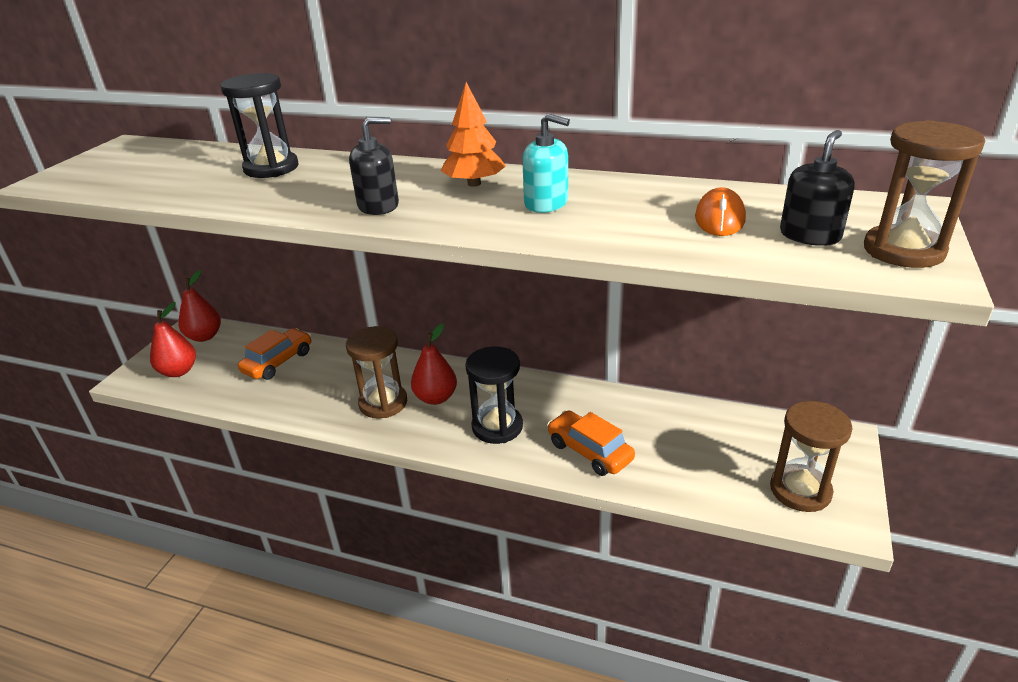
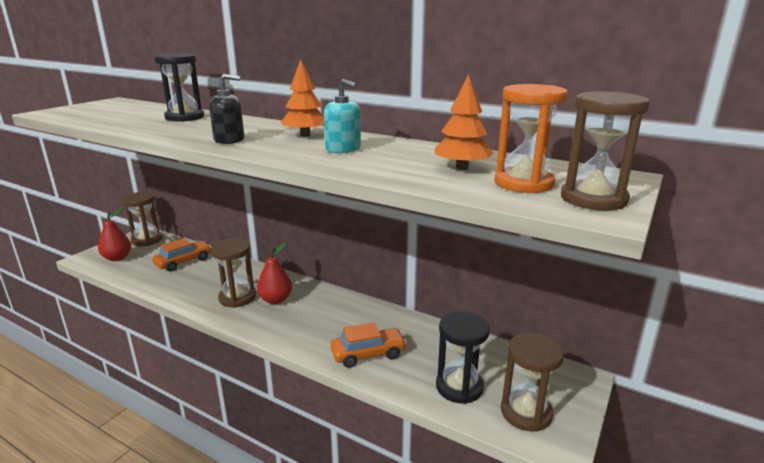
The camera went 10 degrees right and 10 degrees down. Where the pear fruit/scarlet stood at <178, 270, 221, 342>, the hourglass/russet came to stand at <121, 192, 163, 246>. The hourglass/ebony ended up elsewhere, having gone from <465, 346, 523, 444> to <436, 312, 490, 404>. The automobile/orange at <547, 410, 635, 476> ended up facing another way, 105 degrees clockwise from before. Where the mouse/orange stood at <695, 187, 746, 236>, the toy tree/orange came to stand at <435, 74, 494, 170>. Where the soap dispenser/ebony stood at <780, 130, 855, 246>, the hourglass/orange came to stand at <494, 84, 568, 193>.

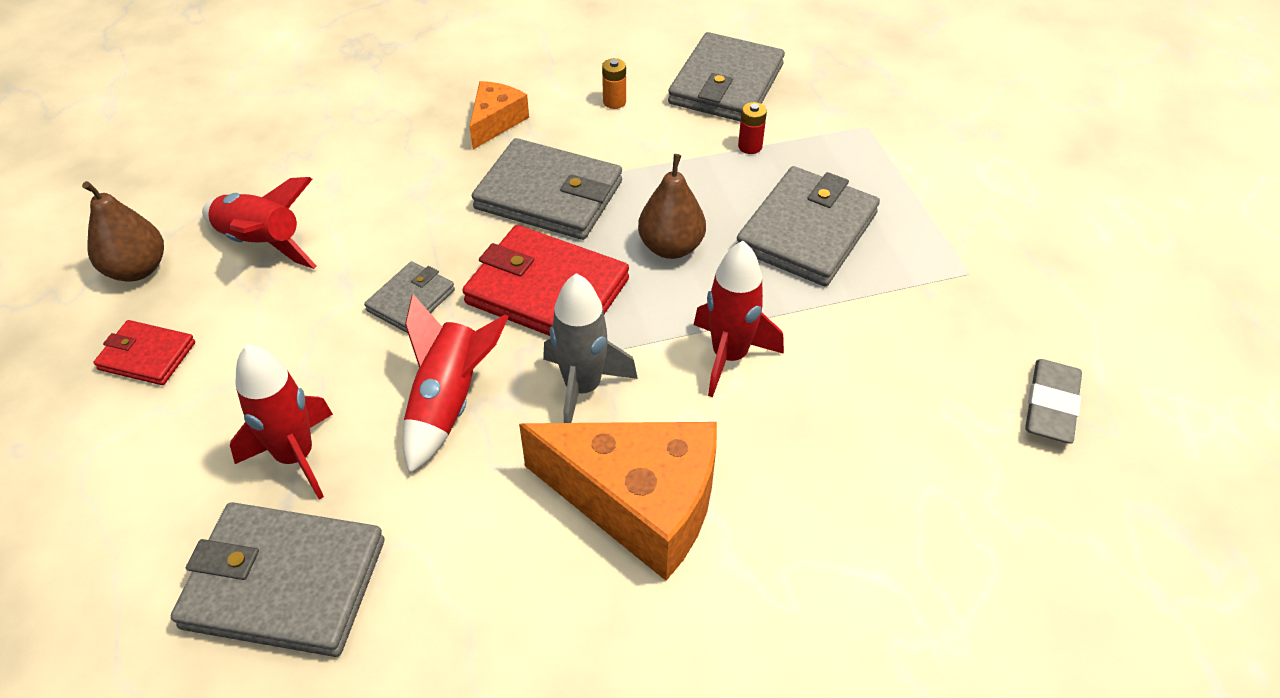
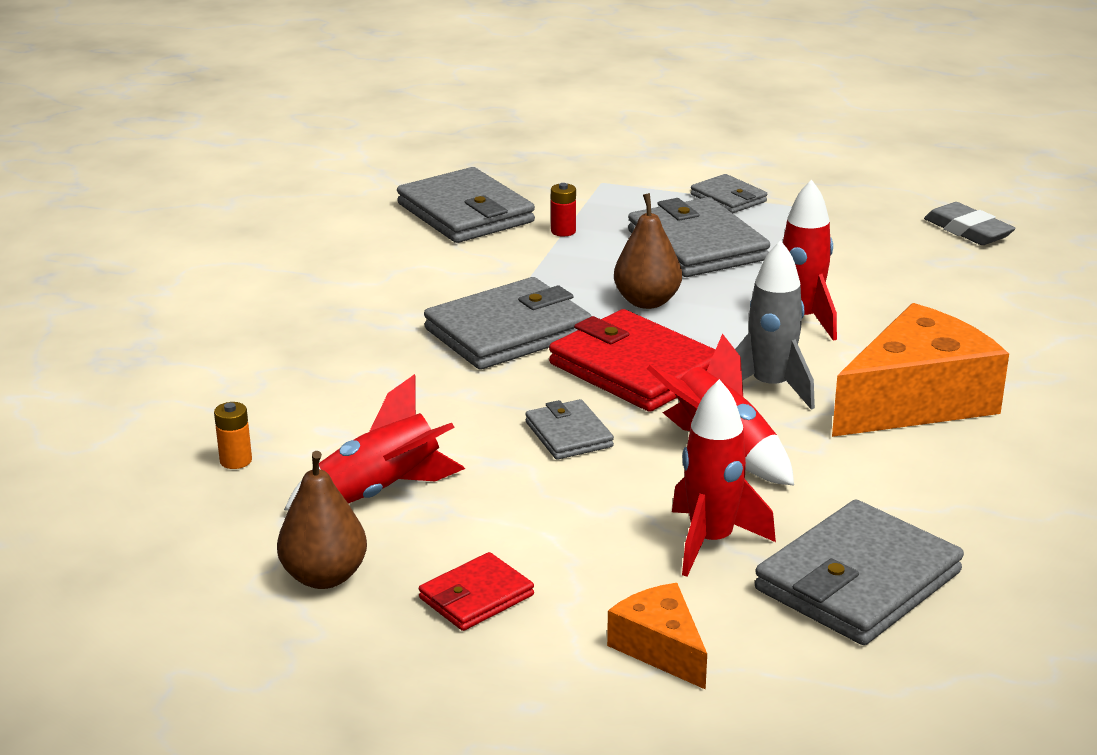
The camera went 55 degrees left and 20 degrees down. The wallet/scarlet at <462, 225, 629, 336> ended up facing another way, 75 degrees clockwise from before. The piece of cheese/orange ended up elsewhere, having gone from <469, 81, 529, 149> to <607, 583, 707, 690>. The power cell/orange ended up elsewhere, having gone from <602, 58, 626, 109> to <214, 402, 252, 469>. The second view gained the wallet/grey at <691, 174, 767, 213>.

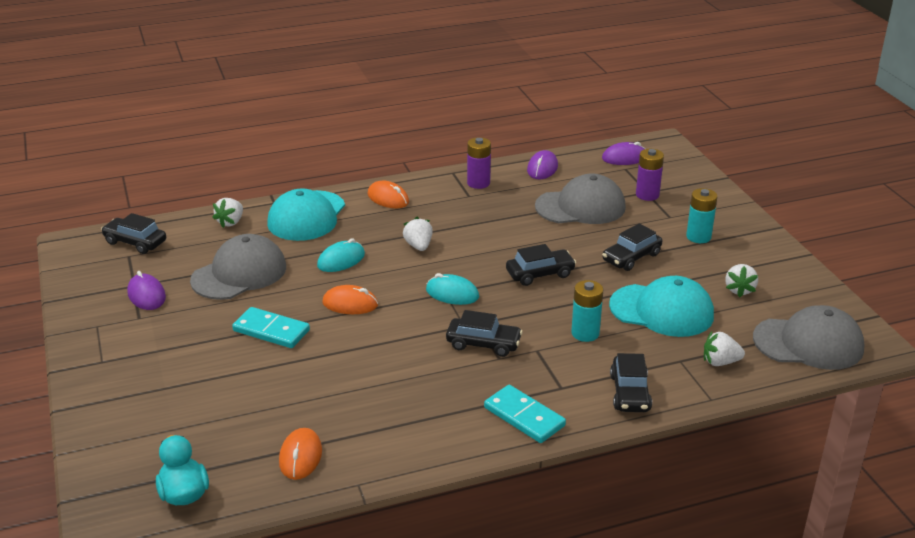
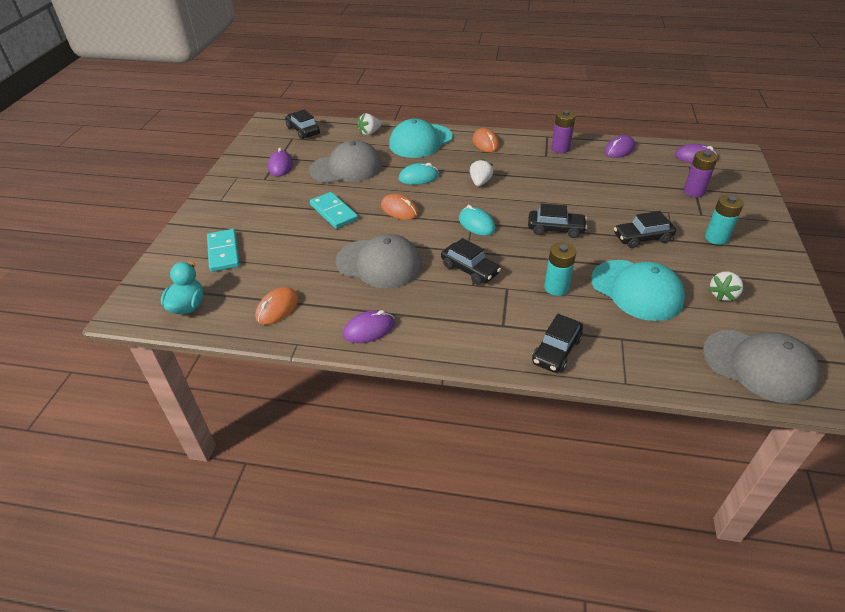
The camera went 30 degrees right and 10 degrees up. The domino tile/teal ended up elsewhere, having gone from <484, 385, 566, 443> to <207, 229, 240, 272>. The cap/grey ended up elsewhere, having gone from <535, 173, 626, 224> to <335, 234, 422, 288>. The second view lost the toy strawberry/pure white at <704, 332, 745, 366>. The second view gained the mouse/royal purple at <343, 310, 395, 343>.

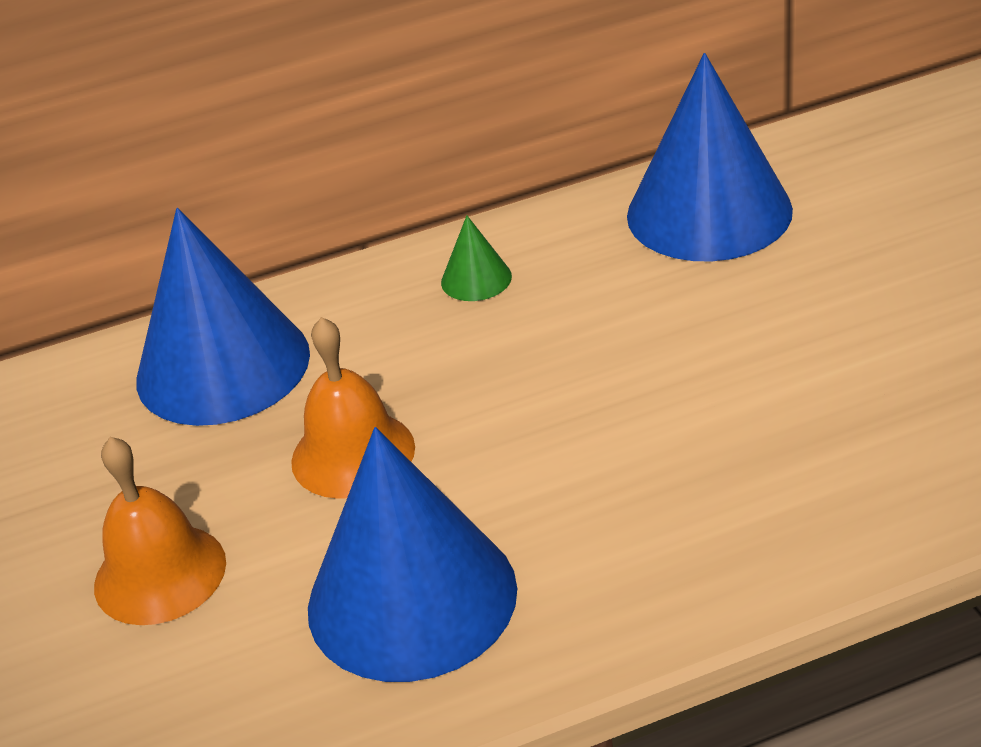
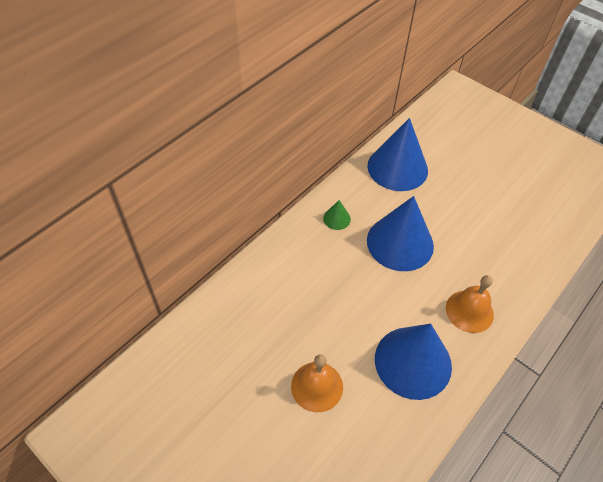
The camera went 35 degrees left and 15 degrees up. The cone shape/blue ended up elsewhere, having gone from <137, 208, 310, 426> to <367, 196, 434, 271>. The hand bell/orange ended up elsewhere, having gone from <291, 317, 415, 499> to <446, 275, 494, 333>.

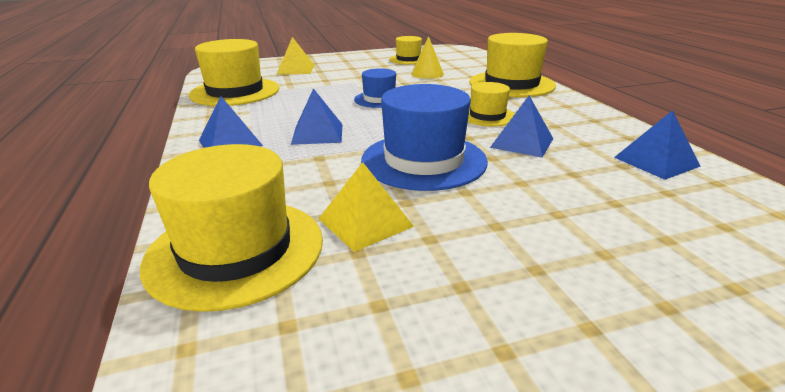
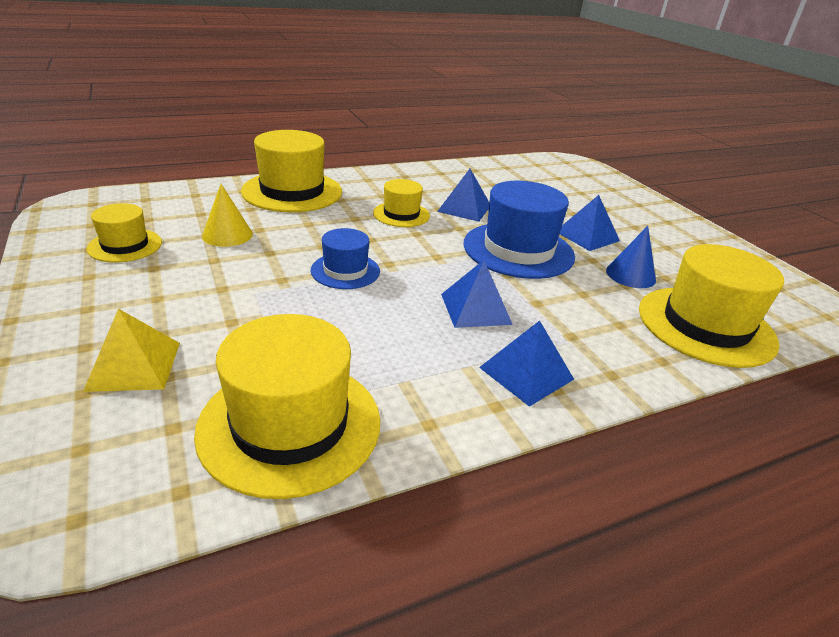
The camera went 100 degrees left and 5 degrees up. Where the pyramid shape/bright yellow stood at <318, 162, 414, 252>, the cone shape/blue came to stand at <606, 226, 656, 288>. The pyramid shape/blue ended up elsewhere, having gone from <614, 110, 701, 180> to <559, 195, 620, 251>.

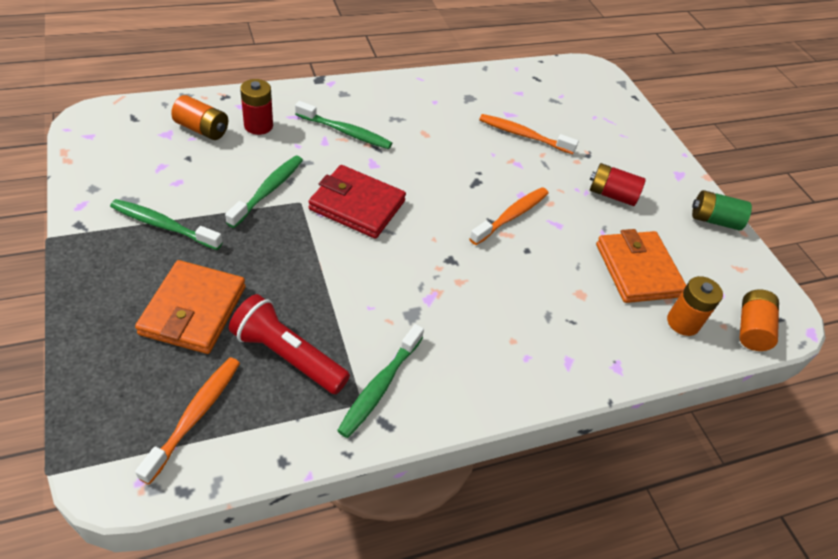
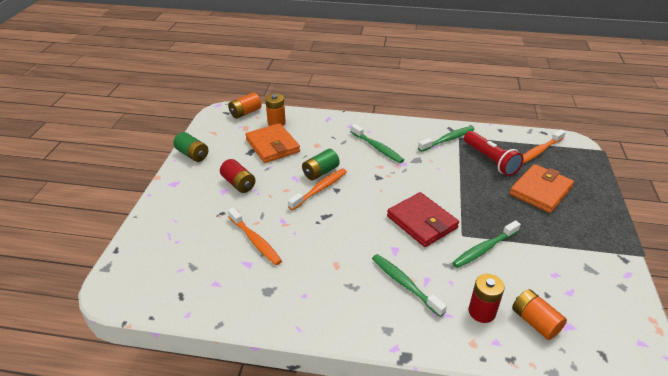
The camera went 145 degrees left and 10 degrees down. The dental brush/leaf-green ended up elsewhere, having gone from <110, 199, 223, 250> to <351, 124, 404, 163>. The dental brush/orange at <469, 187, 549, 245> ended up facing another way, 150 degrees clockwise from before. The wallet/orange at <596, 229, 686, 303> ended up facing another way, 45 degrees counterclockwise from before. The second view gained the power cell/leaf-green at <302, 149, 340, 180>.

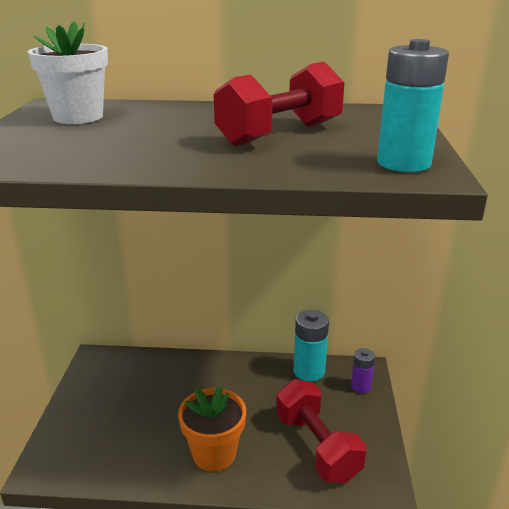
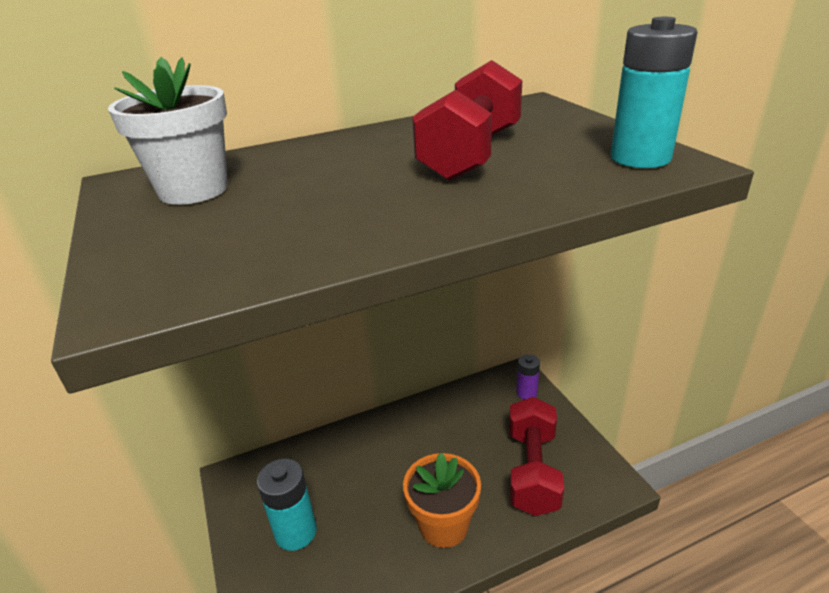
The camera went 25 degrees left and 5 degrees up. The free weight/scarlet at <276, 379, 366, 483> ended up facing another way, 60 degrees clockwise from before. The power cell/teal ended up elsewhere, having gone from <294, 310, 329, 382> to <257, 459, 317, 551>.

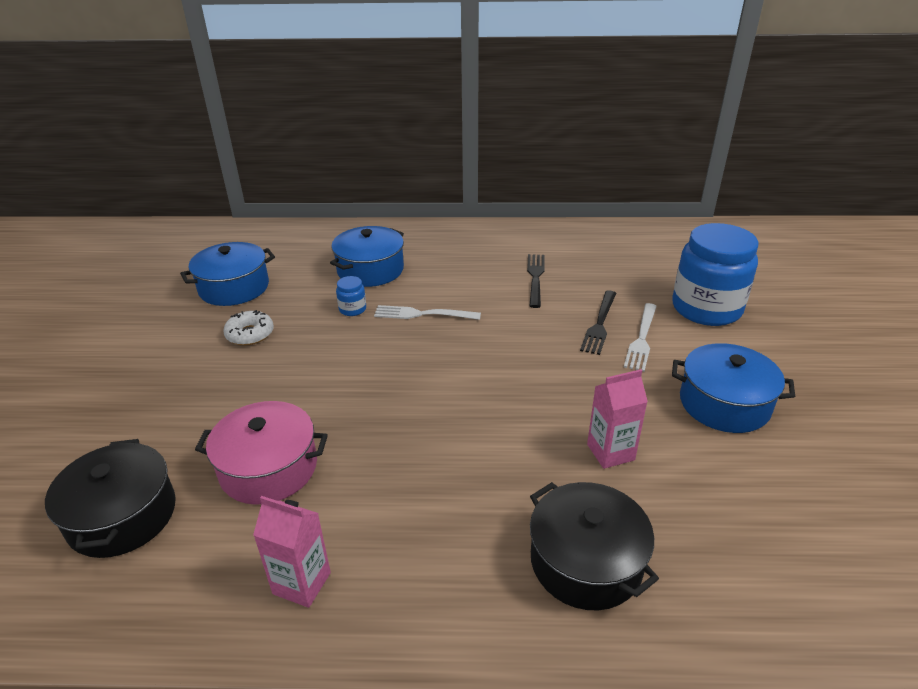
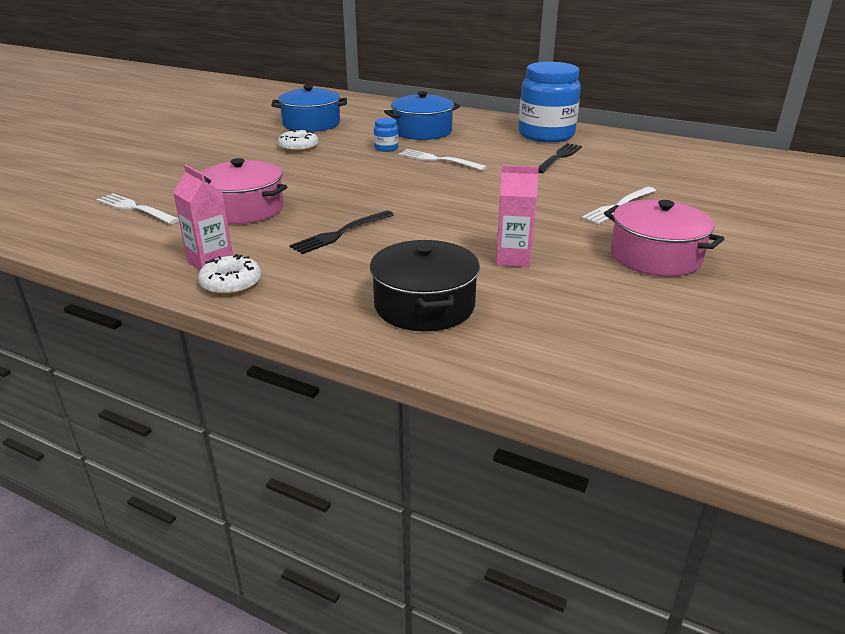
The camera went 25 degrees right and 5 degrees down. Where the cooking pot/ebony stood at <45, 439, 176, 558>, the dinner fork/pure white came to stand at <96, 193, 179, 224>. The dinner fork/ebony ended up elsewhere, having gone from <580, 290, 616, 355> to <289, 210, 394, 254>. What was the cooking pot/blue at <672, 343, 795, 433> turned into the cooking pot/rose-pink at <604, 200, 724, 277>. The jam jar/blue ended up elsewhere, having gone from <673, 223, 758, 326> to <519, 62, 581, 142>. The second view gained the donut/pure white at <198, 254, 261, 295>.

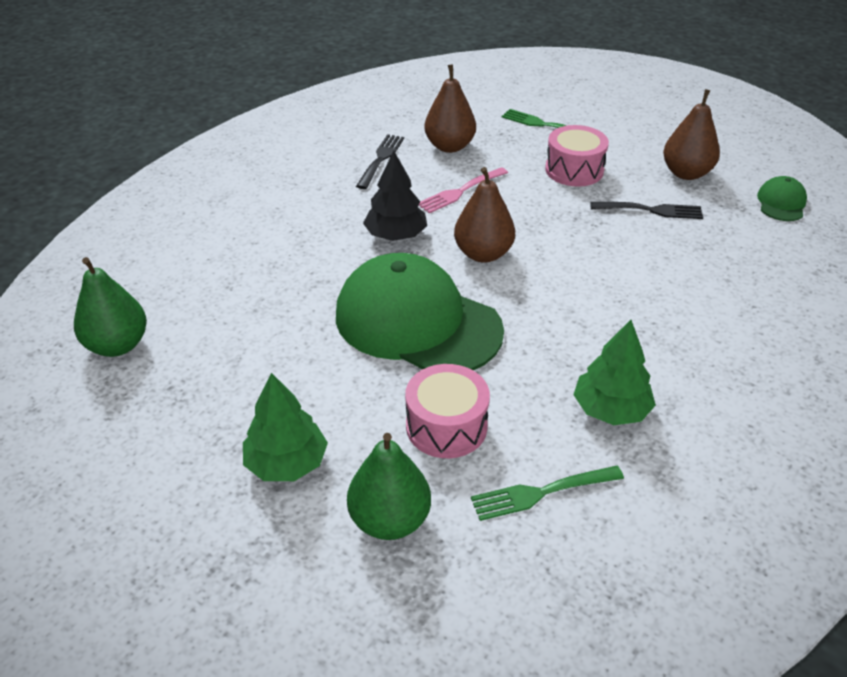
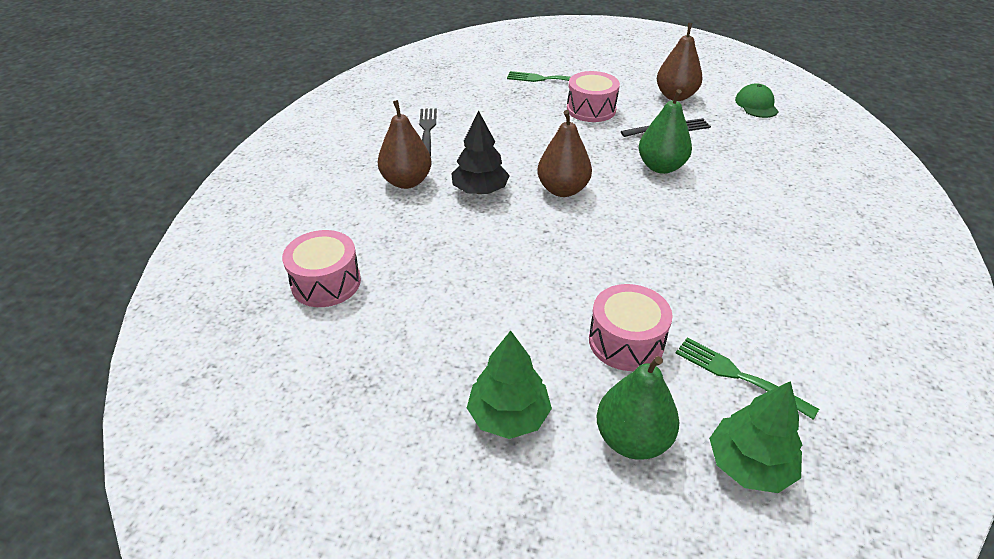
The camera went 20 degrees left and 0 degrees up. The pear fruit/leaf-green ended up elsewhere, having gone from <74, 257, 147, 357> to <639, 89, 692, 174>. The second view lost the cap/leaf-green at <336, 253, 504, 370>. The second view lost the dinner fork/rose-pink at <419, 167, 508, 214>. The pear fruit/russet ended up elsewhere, having gone from <424, 64, 476, 153> to <378, 100, 432, 189>. The dinner fork/leaf-green at <471, 466, 624, 521> ended up facing another way, 75 degrees clockwise from before. The toy tree/leaf-green ended up elsewhere, having gone from <573, 320, 656, 425> to <709, 381, 802, 493>. The second view gained the drum/rose-pink at <282, 230, 361, 307>.

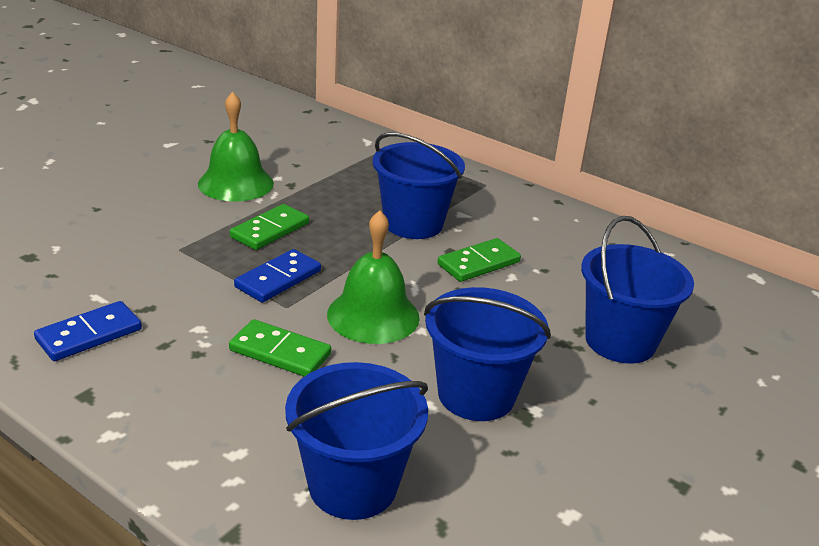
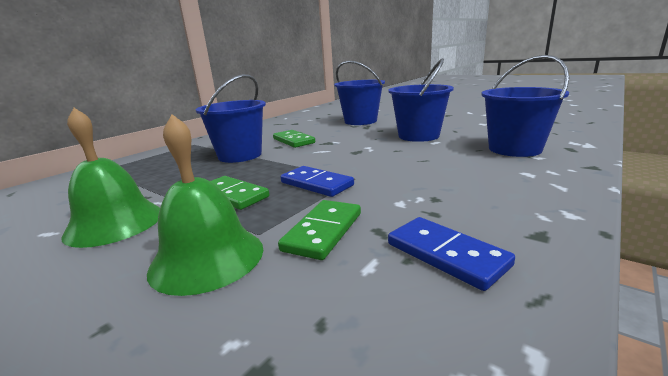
The camera went 85 degrees left and 10 degrees down. The domino tile/leaf-green ended up elsewhere, having gone from <229, 319, 331, 377> to <278, 200, 361, 260>. The hand bell/leaf-green ended up elsewhere, having gone from <327, 210, 420, 344> to <147, 114, 263, 296>.

